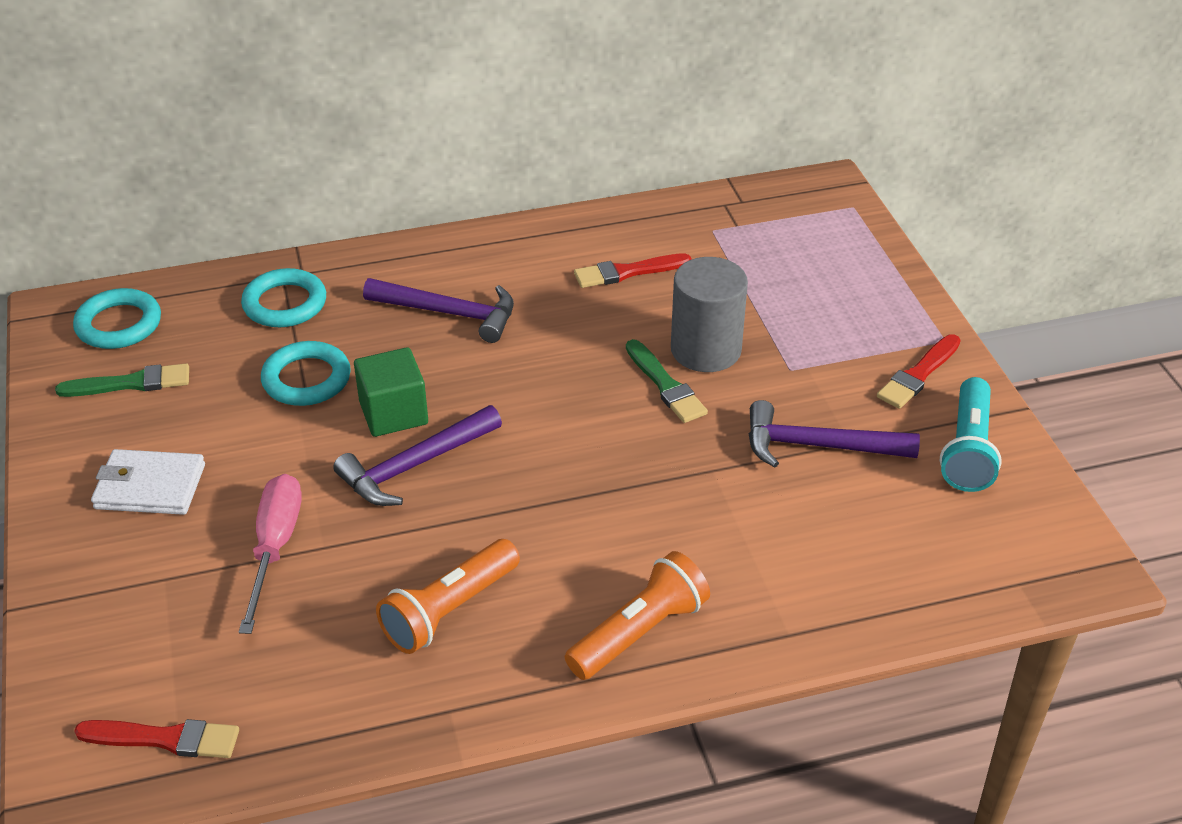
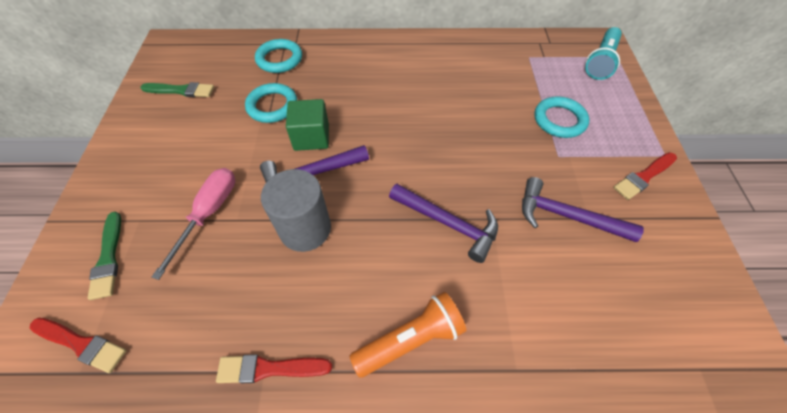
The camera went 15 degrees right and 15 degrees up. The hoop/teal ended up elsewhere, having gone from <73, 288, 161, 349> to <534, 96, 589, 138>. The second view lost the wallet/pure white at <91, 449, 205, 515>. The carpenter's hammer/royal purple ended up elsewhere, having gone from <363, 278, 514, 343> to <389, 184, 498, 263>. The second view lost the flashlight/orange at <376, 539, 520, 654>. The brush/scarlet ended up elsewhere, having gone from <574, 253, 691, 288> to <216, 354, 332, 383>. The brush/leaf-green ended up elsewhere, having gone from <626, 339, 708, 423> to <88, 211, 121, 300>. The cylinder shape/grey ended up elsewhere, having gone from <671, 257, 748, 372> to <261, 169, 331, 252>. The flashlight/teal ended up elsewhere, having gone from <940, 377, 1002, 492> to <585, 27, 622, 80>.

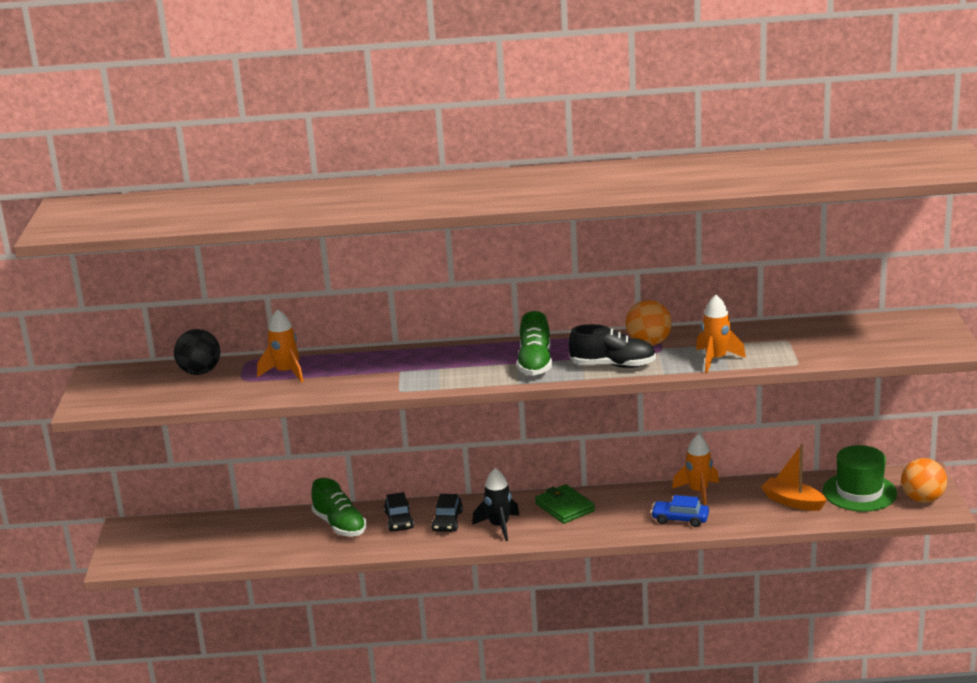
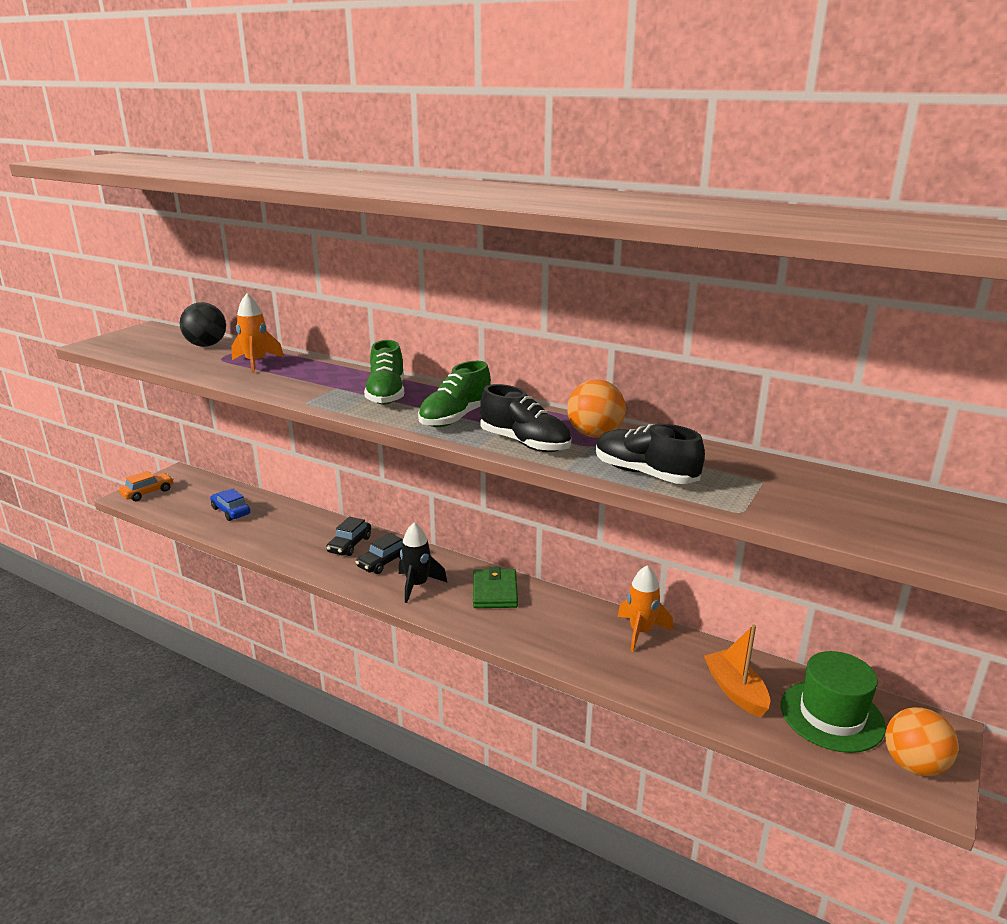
The camera went 30 degrees right and 0 degrees up. The lace-up shoe/leaf-green ended up elsewhere, having gone from <311, 478, 366, 537> to <364, 340, 404, 405>. The automobile/blue ended up elsewhere, having gone from <651, 495, 709, 527> to <210, 489, 250, 521>. Where the rocket/orange stood at <696, 295, 746, 373>, the lace-up shoe/ebony came to stand at <596, 424, 705, 484>. The second view gained the automobile/orange at <119, 471, 174, 501>.

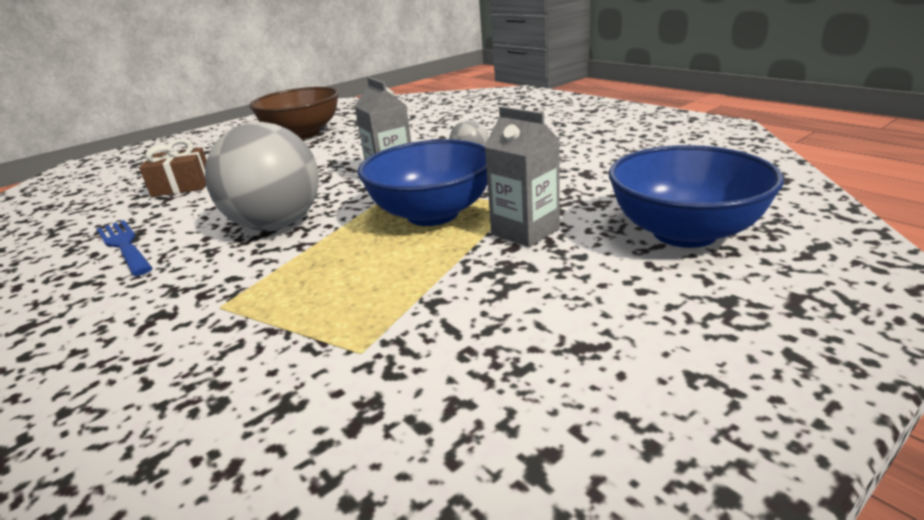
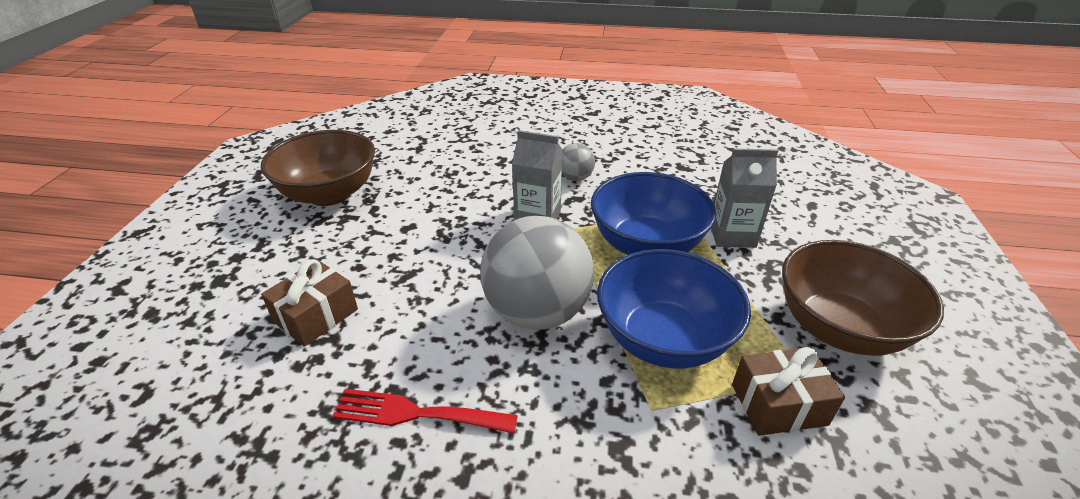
The camera went 45 degrees left and 10 degrees up. What was the dinner fork/blue at <97, 220, 152, 276> turned into the dinner fork/scarlet at <332, 389, 518, 434>. The serving bowl/blue ended up elsewhere, having gone from <608, 145, 784, 248> to <597, 249, 751, 369>. The second view gained the present/russet at <732, 347, 845, 436>. The second view gained the serving bowl/russet at <782, 240, 944, 356>.

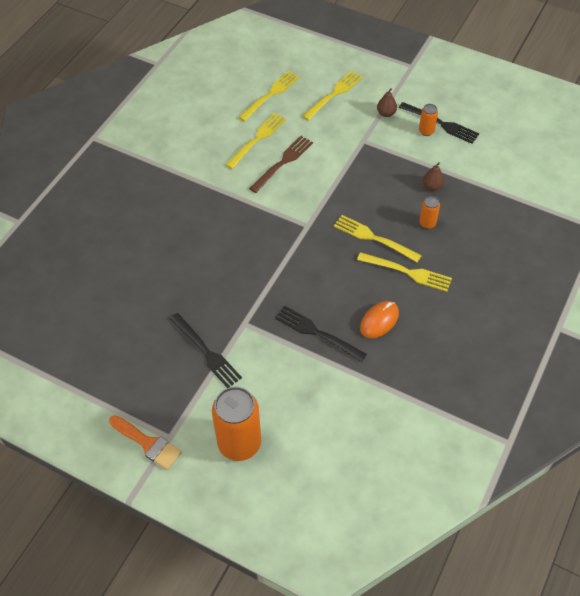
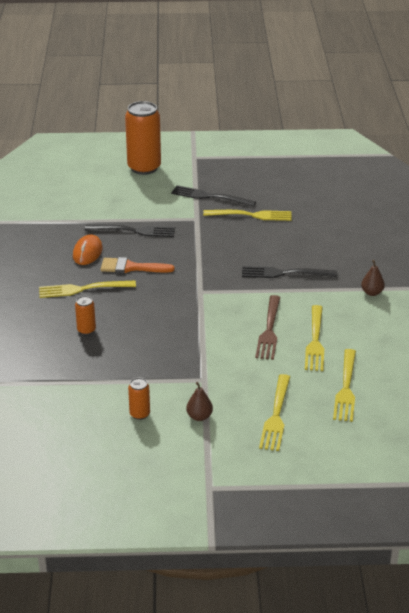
The camera went 150 degrees right and 20 degrees down. The brush/orange ended up elsewhere, having gone from <109, 415, 182, 470> to <101, 257, 174, 273>. The dinner fork/bright yellow ended up elsewhere, having gone from <334, 215, 422, 262> to <203, 210, 292, 221>. The dinner fork/ebony ended up elsewhere, having gone from <399, 102, 479, 144> to <242, 266, 337, 278>. The pear fruit/russet ended up elsewhere, having gone from <423, 162, 444, 191> to <361, 260, 385, 296>.

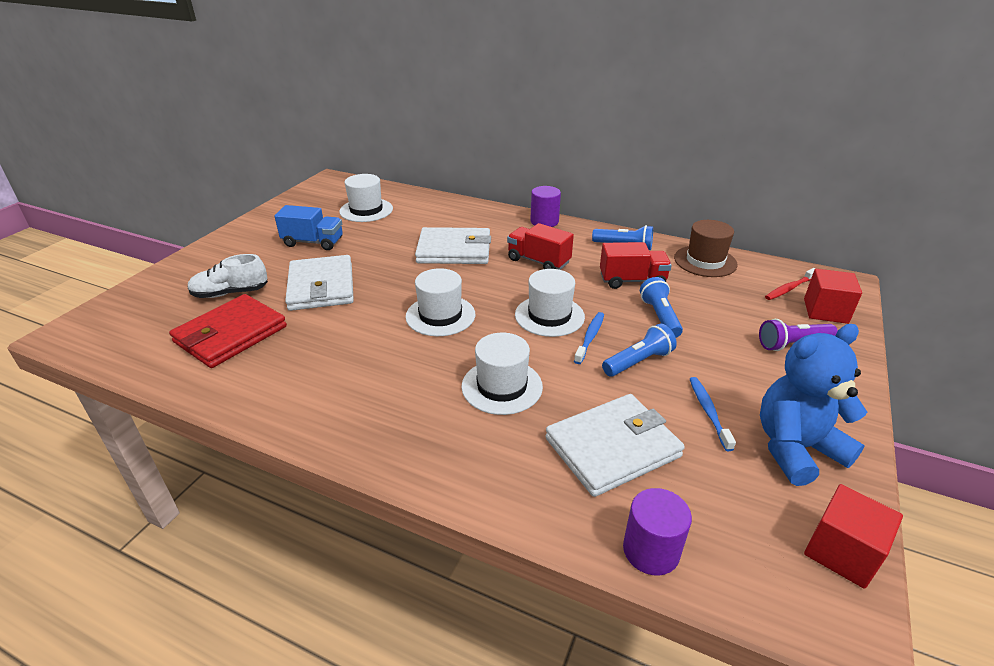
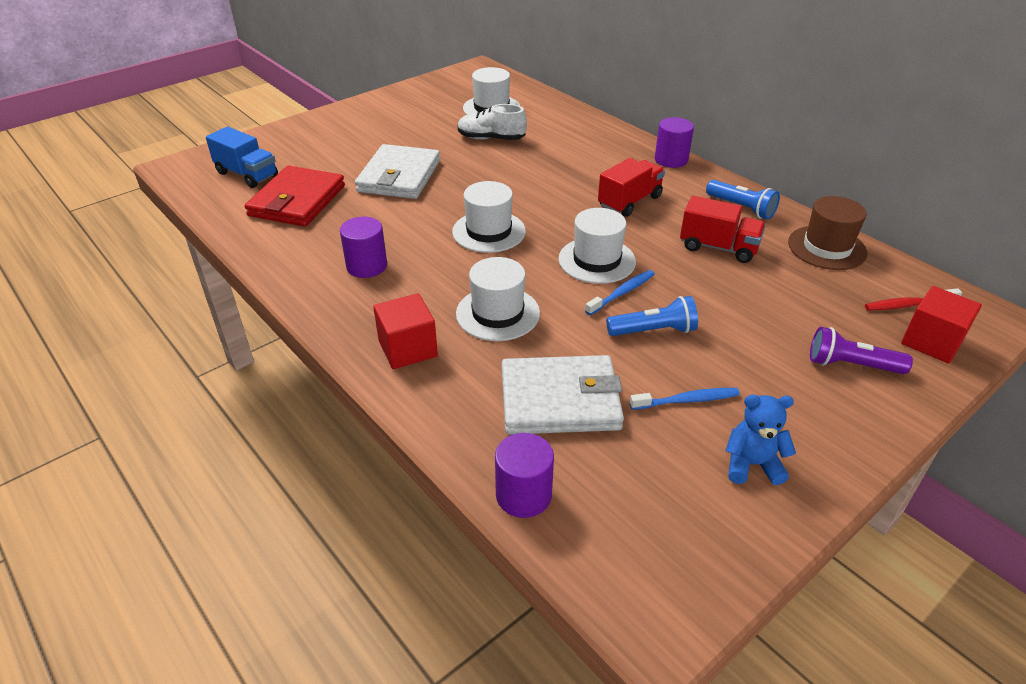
The camera went 25 degrees right and 5 degrees up. The wallet/scarlet at <169, 294, 287, 368> ended up facing another way, 45 degrees counterclockwise from before. The lace-up shoe/pure white ended up elsewhere, having gone from <188, 254, 268, 298> to <458, 104, 527, 140>. The toy truck/blue ended up elsewhere, having gone from <274, 205, 343, 250> to <206, 127, 278, 188>. The second view lost the wallet/pure white at <415, 227, 491, 264>. The toy truck/scarlet at <507, 223, 574, 270> ended up facing another way, 75 degrees clockwise from before. The second view lost the flashlight/blue at <640, 277, 683, 338>. The dental brush/blue at <690, 377, 736, 451> ended up facing another way, 60 degrees clockwise from before. The size of the teddy/blue at <760, 324, 867, 486> changed by a factor of 0.57. The cube/scarlet ended up elsewhere, having gone from <804, 484, 903, 589> to <373, 293, 438, 369>. The second view gained the cylinder shape/royal purple at <340, 217, 387, 278>.

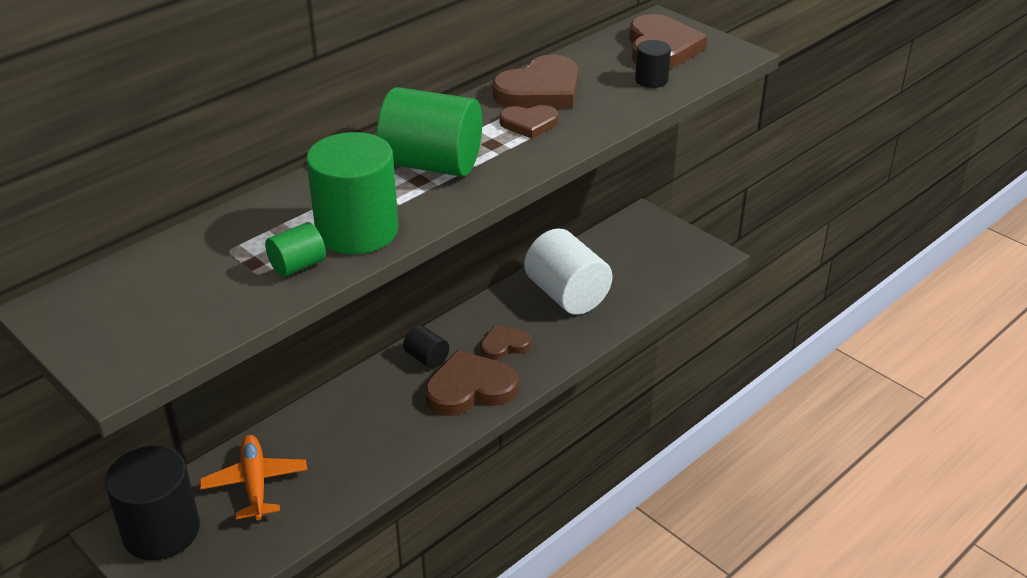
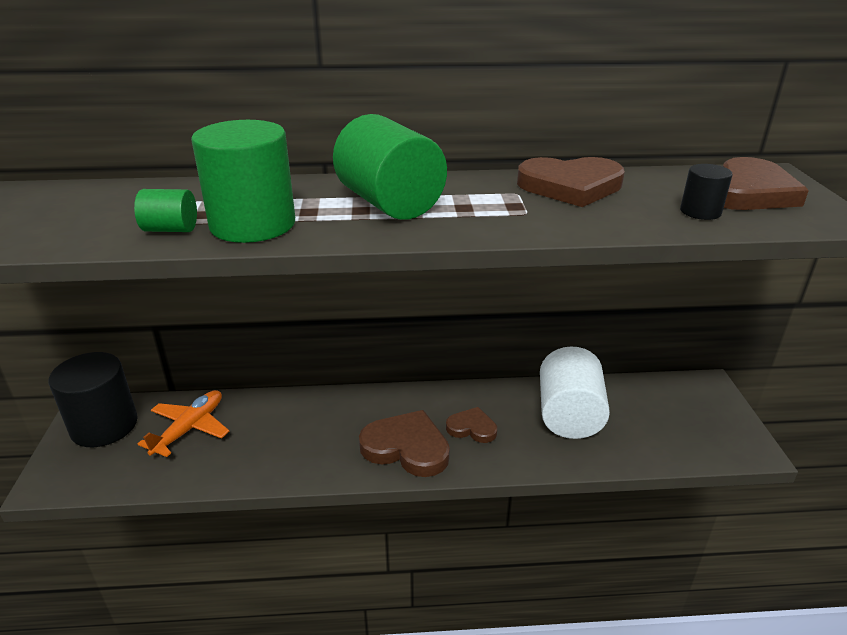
The camera went 40 degrees right and 5 degrees down. The second view lost the cylinder shape/ebony at <403, 325, 449, 368>. The second view lost the heart shape/russet at <500, 105, 558, 139>.

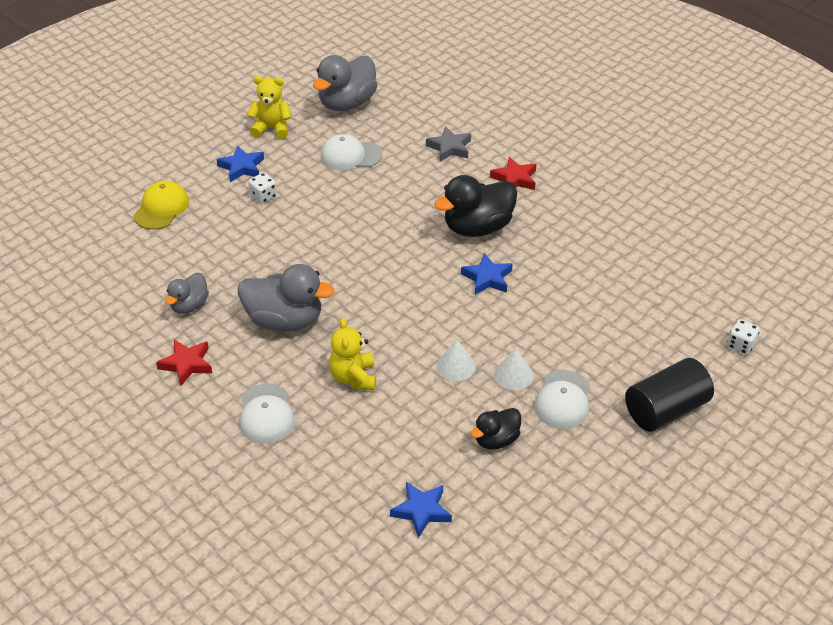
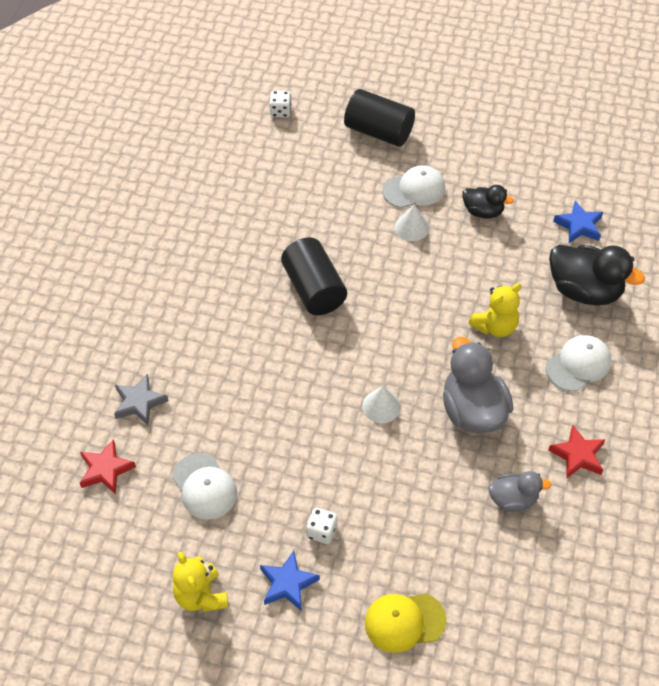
The camera went 120 degrees left and 10 degrees up. The second view lost the toy duck/grey at <313, 55, 377, 111>. The toy duck/ebony ended up elsewhere, having gone from <434, 175, 517, 237> to <549, 245, 645, 305>. The cone shape/pure white ended up elsewhere, having gone from <437, 340, 476, 381> to <362, 386, 401, 423>. Where the star/blue stood at <461, 253, 513, 295>, the cylinder shape/ebony came to stand at <281, 237, 347, 315>. The star/scarlet ended up elsewhere, having gone from <490, 157, 536, 190> to <80, 439, 136, 495>.

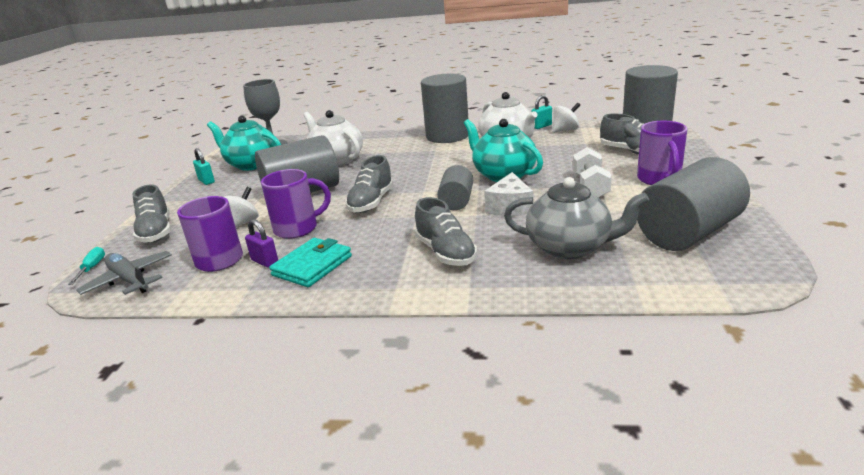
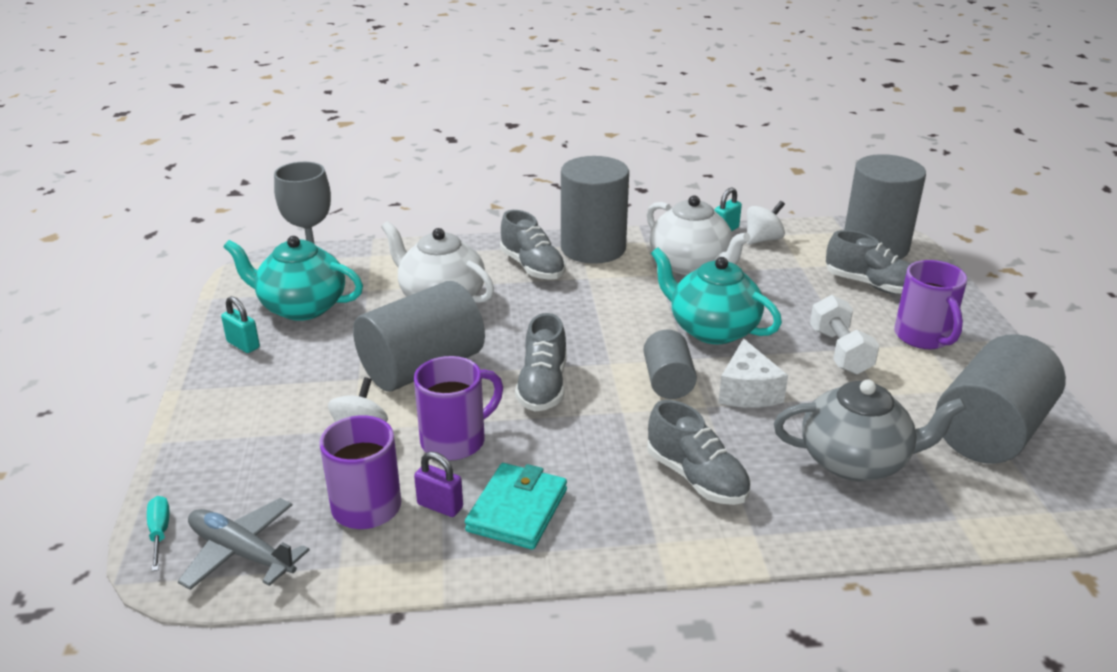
The camera went 15 degrees left and 5 degrees up. The lace-up shoe/grey ended up elsewhere, having gone from <133, 185, 171, 243> to <500, 210, 566, 280>.

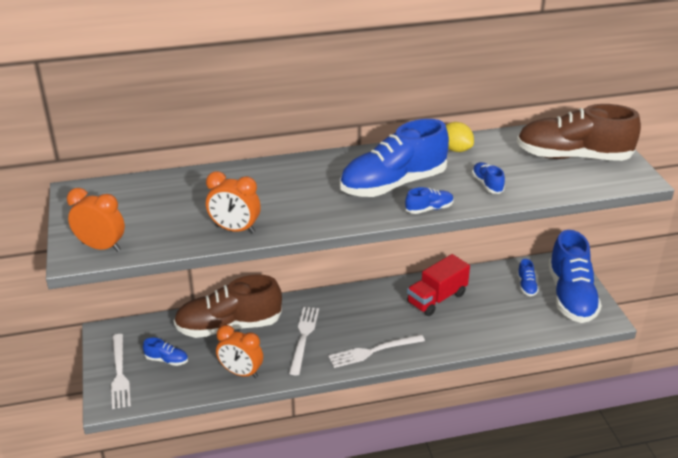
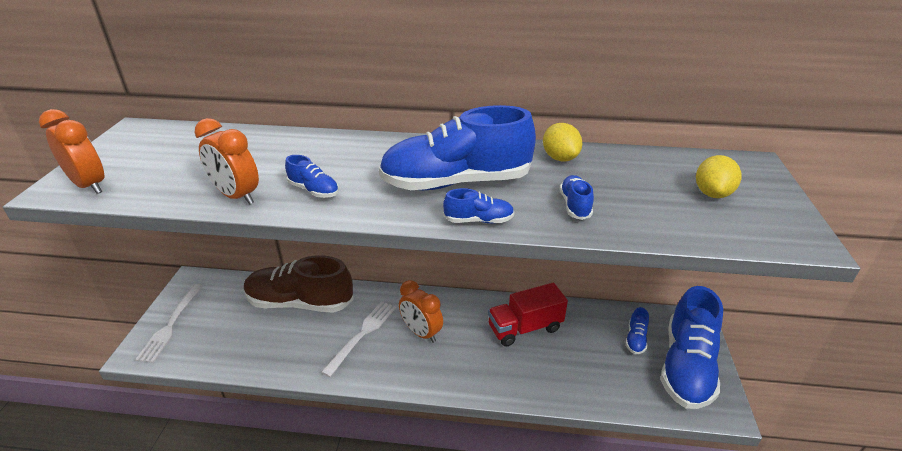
The camera went 20 degrees right and 0 degrees up. The lace-up shoe/blue ended up elsewhere, having gone from <143, 338, 188, 366> to <285, 155, 339, 198>. The alarm clock/orange ended up elsewhere, having gone from <216, 325, 263, 378> to <399, 280, 443, 343>. The second view lost the dinner fork/pure white at <328, 334, 425, 368>. Where the lace-up shoe/russet stood at <517, 104, 641, 161>, the toy lemon/bright yellow came to stand at <696, 155, 742, 198>.

